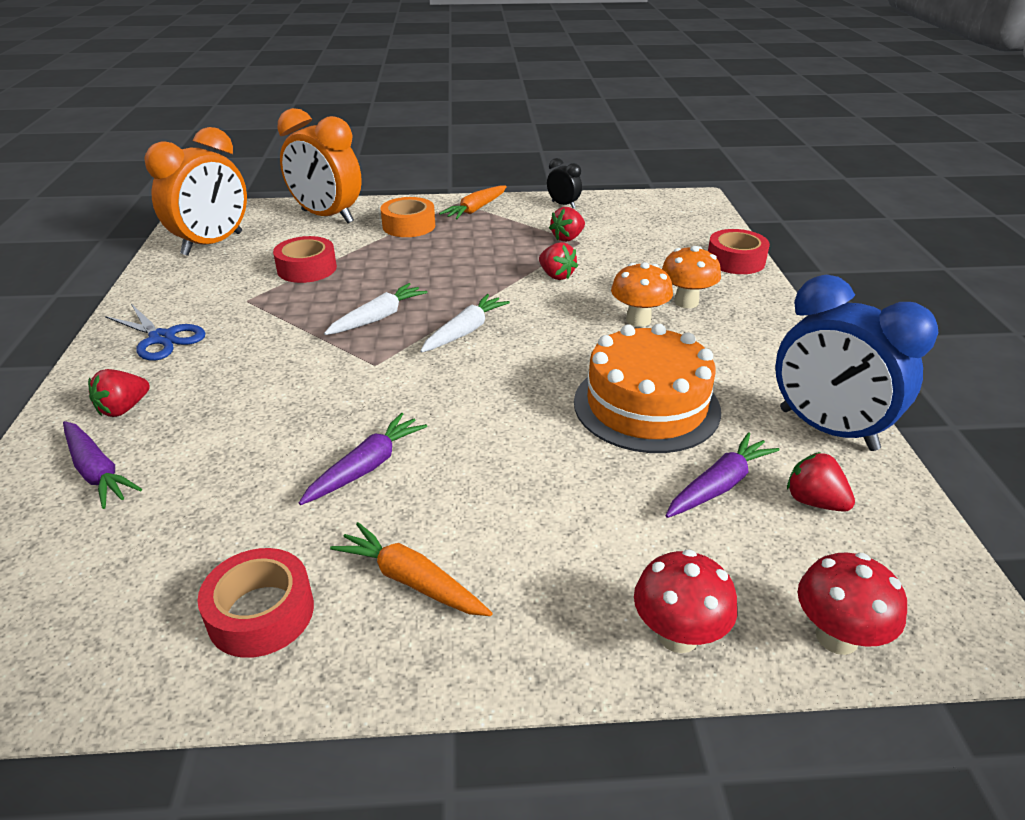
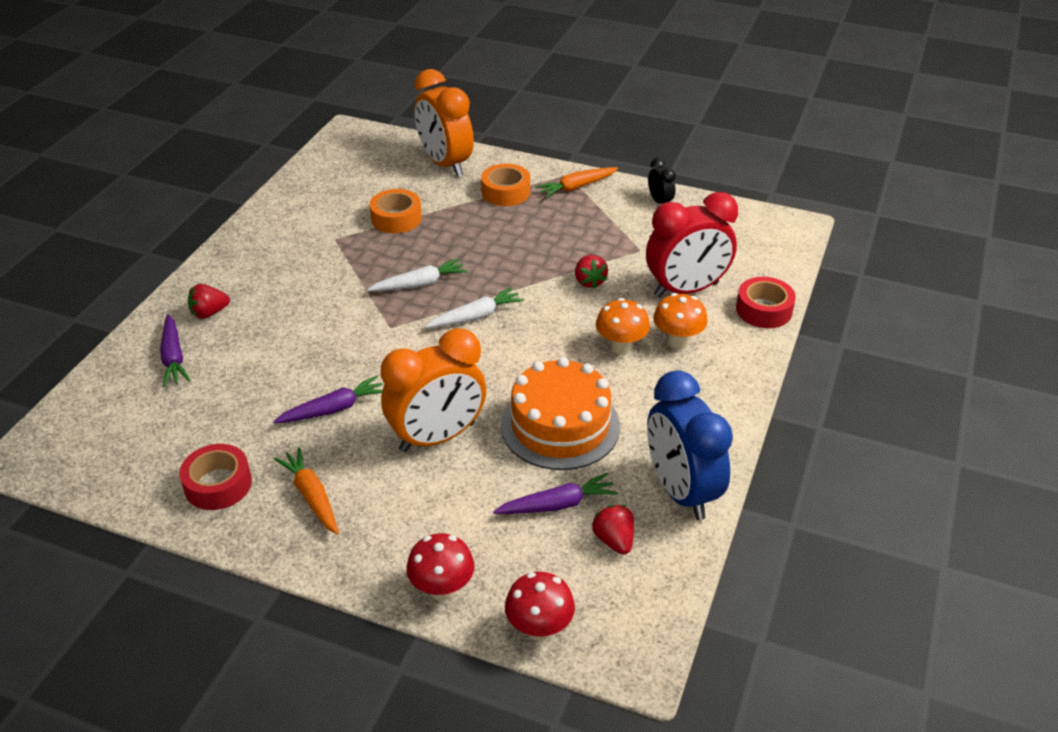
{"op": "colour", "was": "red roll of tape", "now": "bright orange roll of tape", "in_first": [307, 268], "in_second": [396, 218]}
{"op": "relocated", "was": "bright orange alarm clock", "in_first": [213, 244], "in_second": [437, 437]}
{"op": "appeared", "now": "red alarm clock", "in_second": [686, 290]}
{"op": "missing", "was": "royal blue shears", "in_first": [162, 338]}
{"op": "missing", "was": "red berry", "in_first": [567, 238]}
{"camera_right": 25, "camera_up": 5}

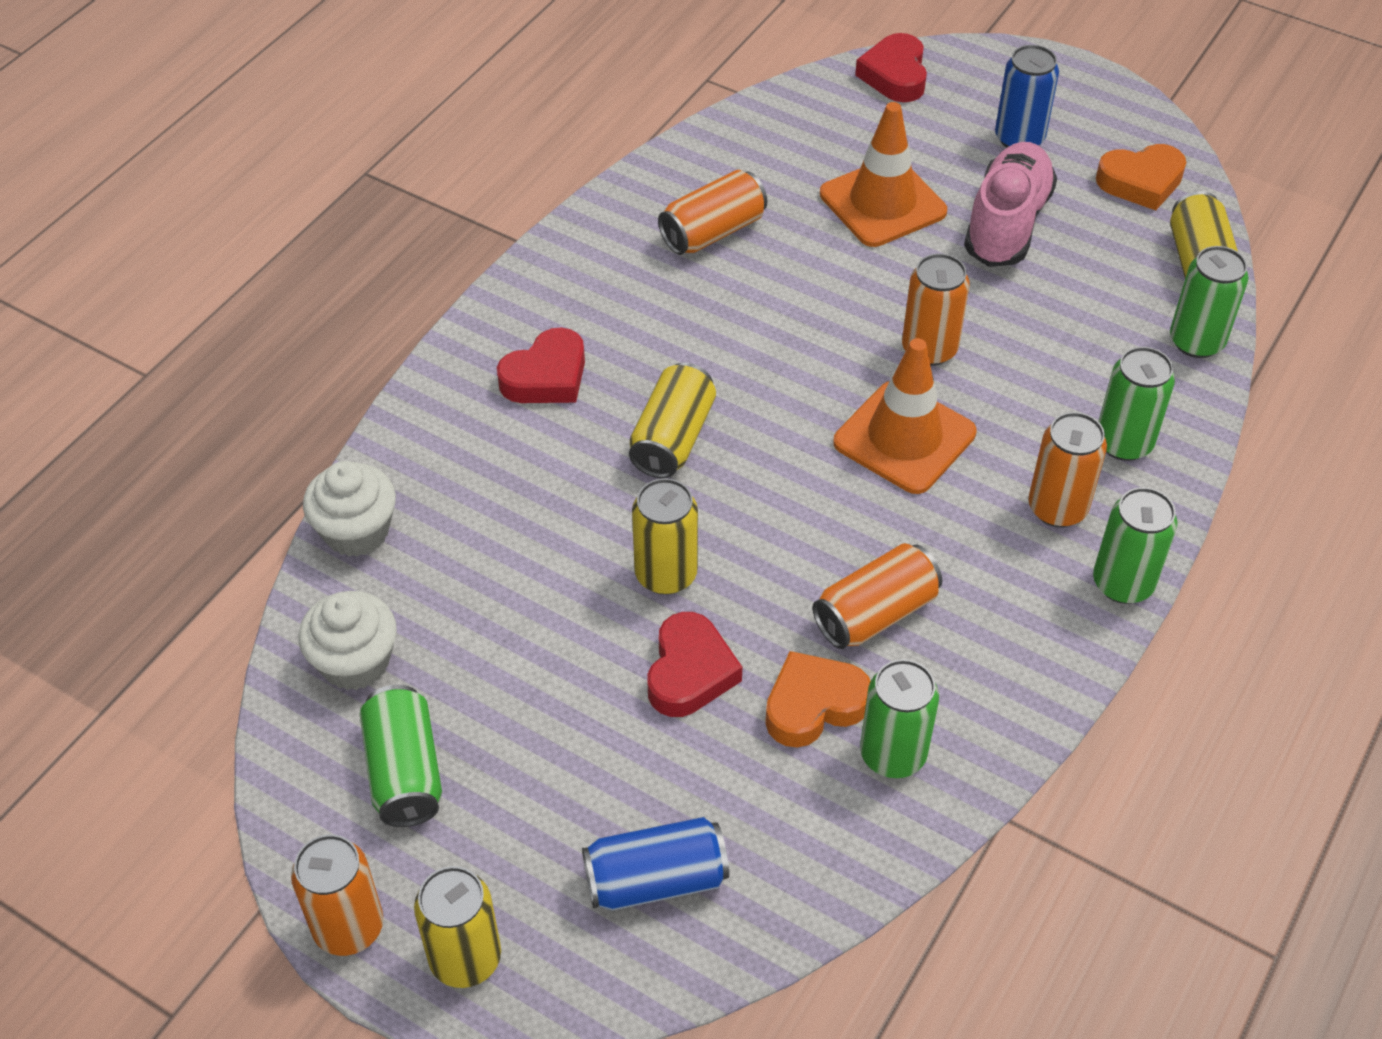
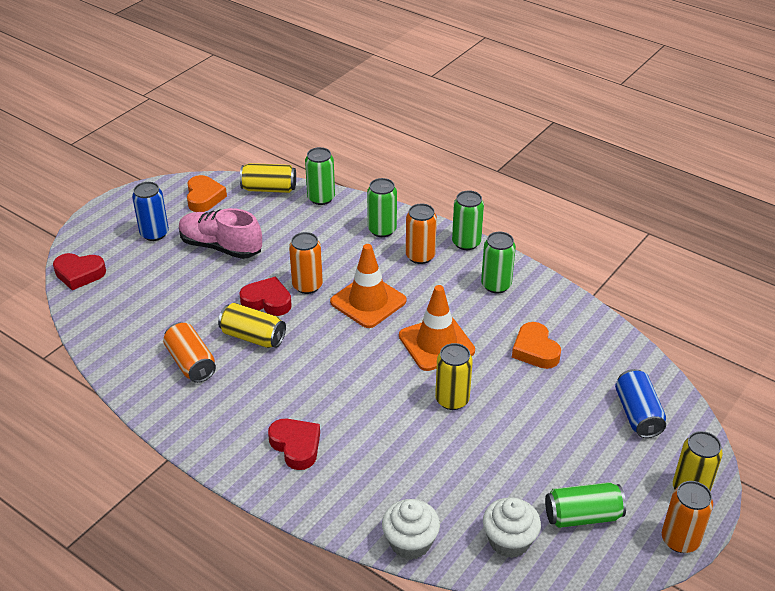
{"op": "relocated", "was": "golden tin", "in_first": [672, 438], "in_second": [253, 337]}
{"op": "relocated", "was": "red heart", "in_first": [690, 672], "in_second": [267, 301]}
{"op": "relocated", "was": "bright orange traffic cone", "in_first": [882, 203], "in_second": [436, 343]}
{"op": "relocated", "was": "emerald tin", "in_first": [893, 754], "in_second": [496, 285]}
{"op": "missing", "was": "bright orange tin", "in_first": [875, 613]}
{"camera_right": -85, "camera_up": -10}

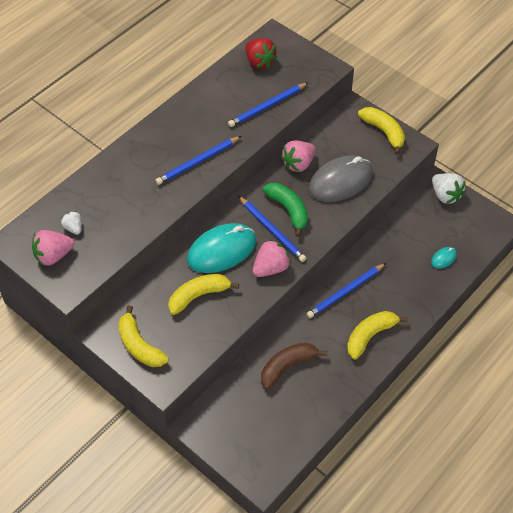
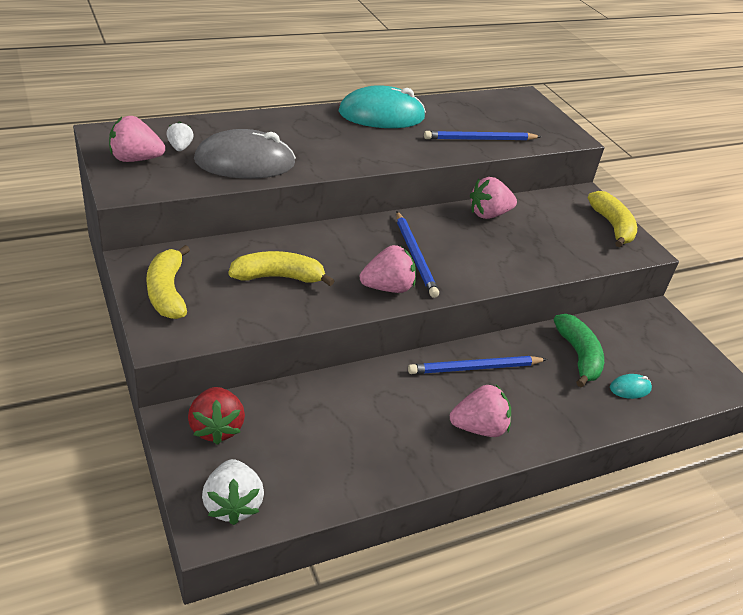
{"op": "relocated", "was": "red berry", "in_first": [259, 62], "in_second": [216, 428]}
{"op": "relocated", "was": "gray computer mouse", "in_first": [340, 181], "in_second": [245, 162]}
{"op": "relocated", "was": "snow-white berry", "in_first": [445, 195], "in_second": [232, 504]}
{"op": "relocated", "was": "aqua computer mouse", "in_first": [221, 250], "in_second": [381, 115]}
{"op": "exchanged", "was": "golden toy banana", "now": "rosy berry", "in_first": [370, 336], "in_second": [479, 428]}
{"op": "relocated", "was": "emerald toy banana", "in_first": [288, 210], "in_second": [578, 356]}
{"op": "missing", "was": "royal blue wooden pencil", "in_first": [198, 162]}
{"op": "missing", "was": "brown toy banana", "in_first": [287, 367]}
{"camera_right": 20, "camera_up": -15}

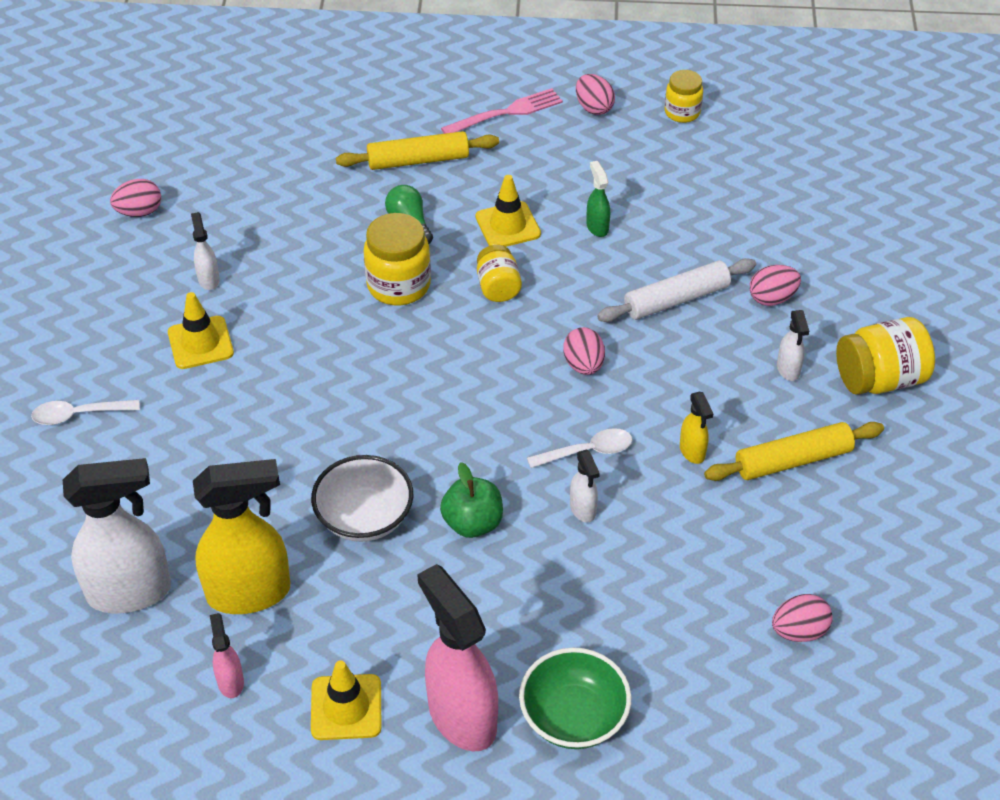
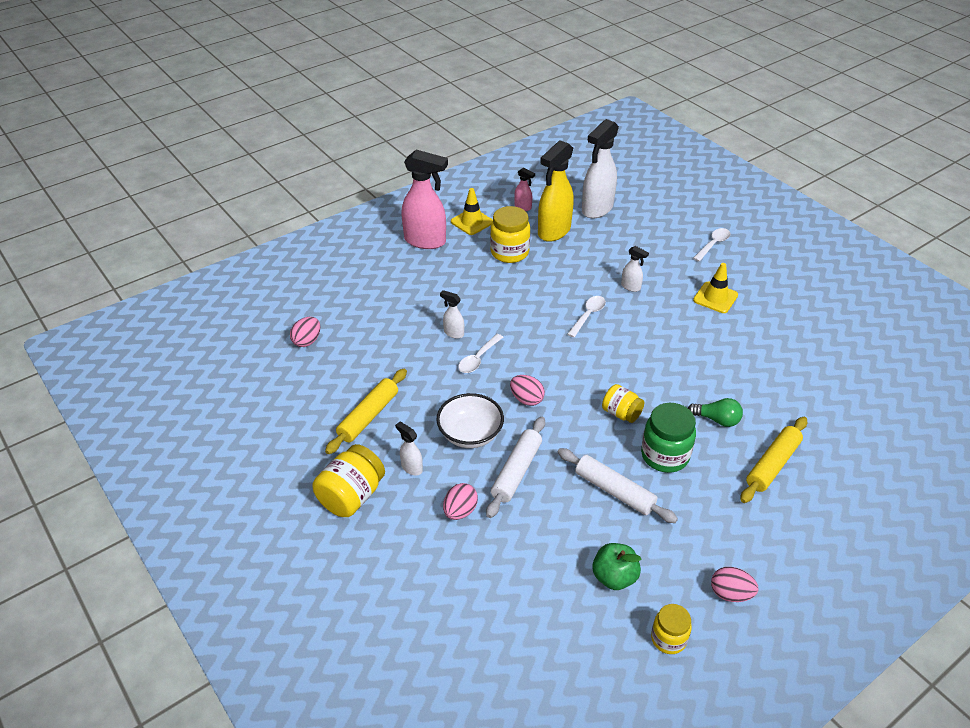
{"op": "relocated", "was": "snow-white serving bowl", "in_first": [364, 517], "in_second": [470, 434]}
{"op": "relocated", "was": "golden jar", "in_first": [398, 285], "in_second": [509, 252]}
{"op": "exchanged", "was": "emerald spray cleaner", "now": "snow-white rolling pin", "in_first": [597, 227], "in_second": [614, 491]}
{"op": "appeared", "now": "snow-white spoon", "in_second": [588, 315]}
{"op": "relocated", "was": "emerald toy apple", "in_first": [472, 523], "in_second": [614, 577]}
{"op": "relocated", "was": "snow-white spray cleaner", "in_first": [208, 279], "in_second": [631, 287]}
{"op": "exchanged", "was": "golden traffic cone", "now": "emerald jar", "in_first": [508, 225], "in_second": [665, 455]}
{"op": "missing", "was": "rosy egg", "in_first": [139, 212]}
{"op": "missing", "was": "rosy dinner fork", "in_first": [506, 113]}
{"op": "missing", "was": "emerald serving bowl", "in_first": [573, 716]}
{"op": "missing", "was": "golden spray cleaner", "in_first": [692, 451]}
{"camera_right": 140, "camera_up": -5}

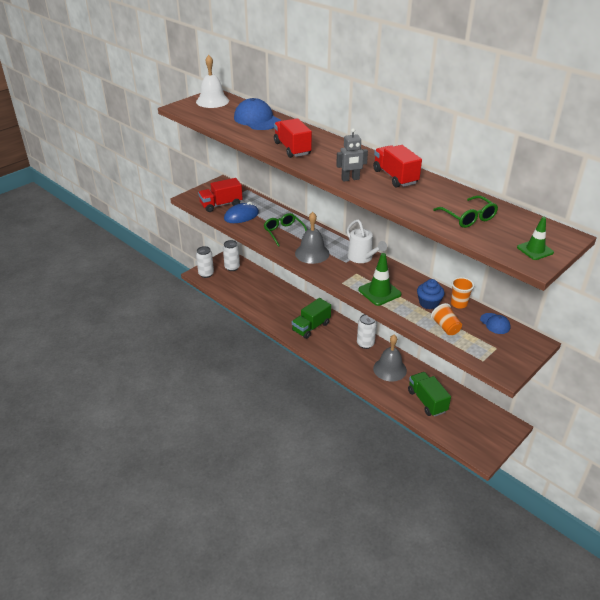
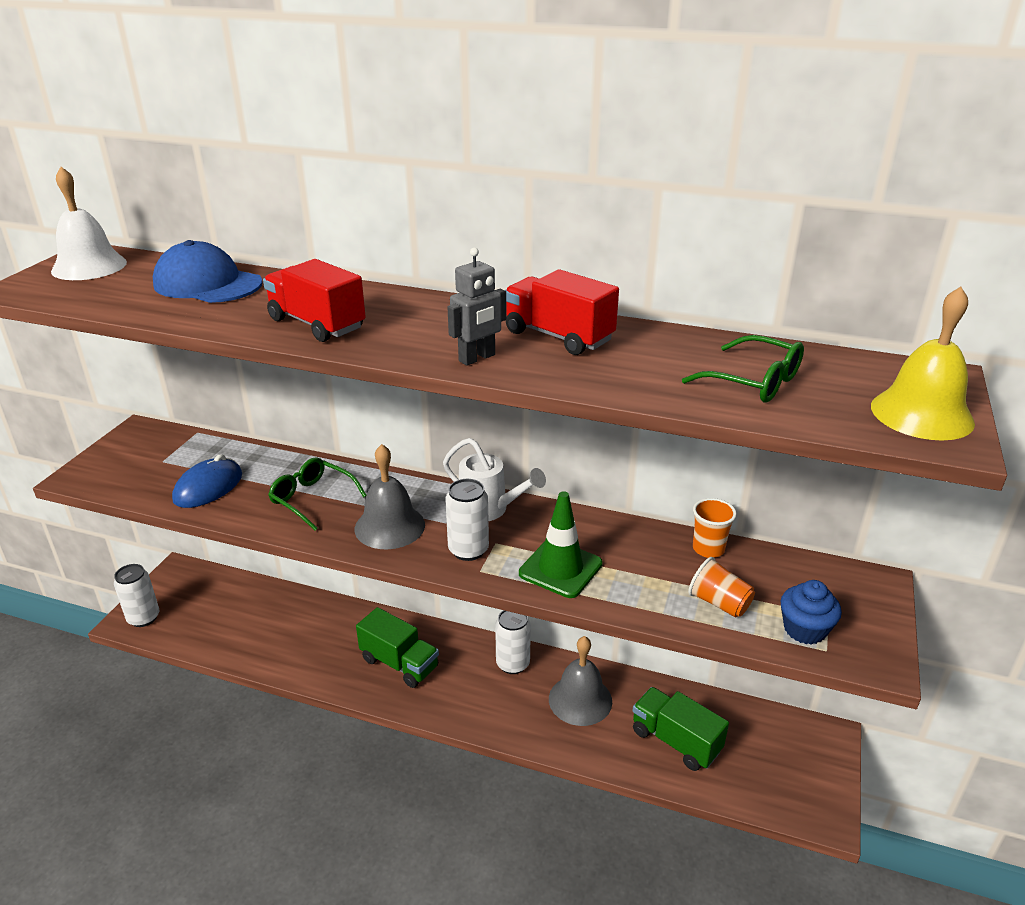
{"op": "spun", "was": "emerald truck", "in_first": [311, 327], "in_second": [399, 663], "clockwise": -75}
{"op": "relocated", "was": "snow-white tin", "in_first": [232, 267], "in_second": [468, 550]}
{"op": "relocated", "was": "royal blue fairy cake", "in_first": [428, 303], "in_second": [804, 629]}
{"op": "exchanged", "was": "emerald traffic cone", "now": "golden hand bell", "in_first": [535, 250], "in_second": [921, 414]}
{"op": "missing", "was": "red truck", "in_first": [221, 205]}
{"op": "missing", "was": "royal blue baseball cap", "in_first": [495, 323]}
{"camera_right": -25, "camera_up": -5}

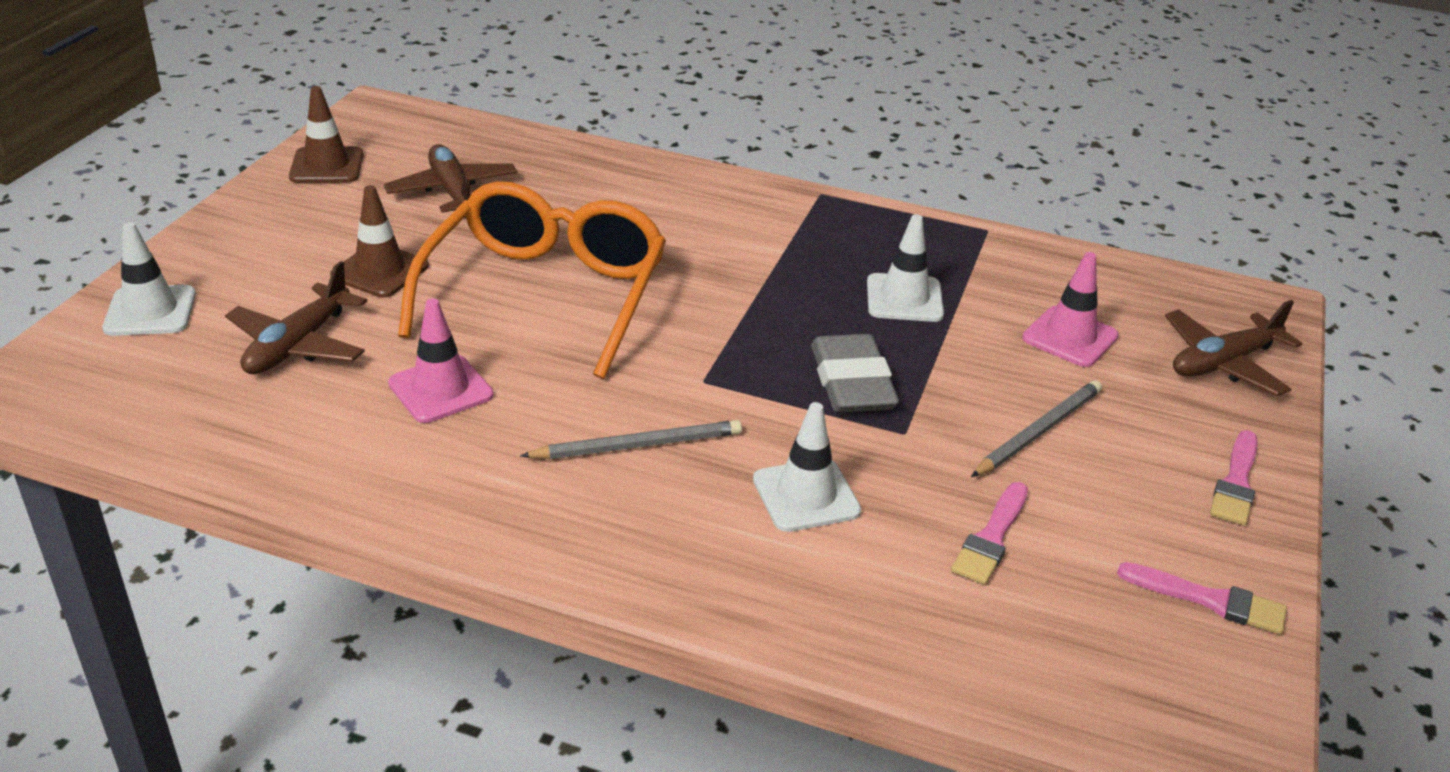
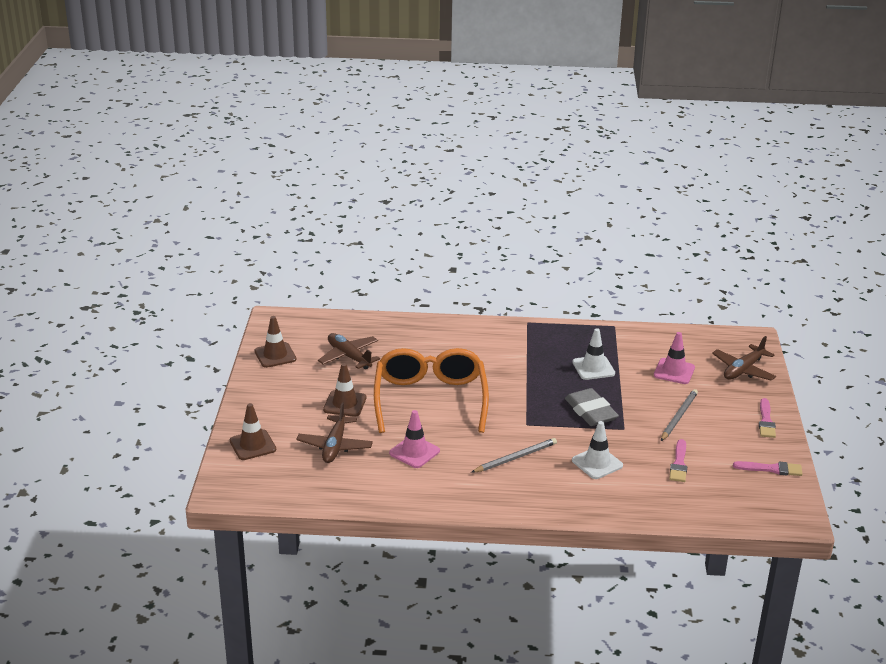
{"op": "colour", "was": "snow-white traffic cone", "now": "brown traffic cone", "in_first": [150, 311], "in_second": [252, 445]}
{"camera_right": -15, "camera_up": -5}

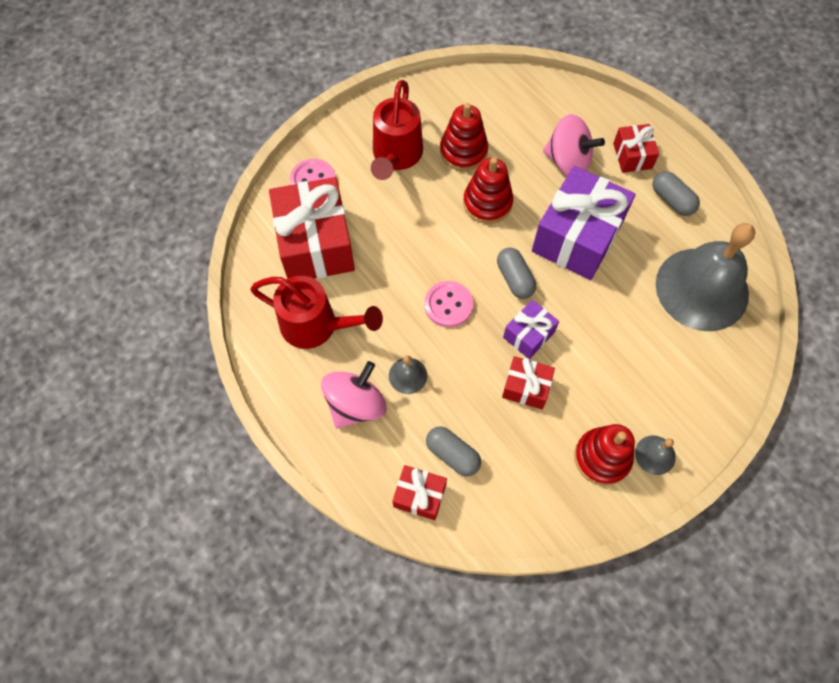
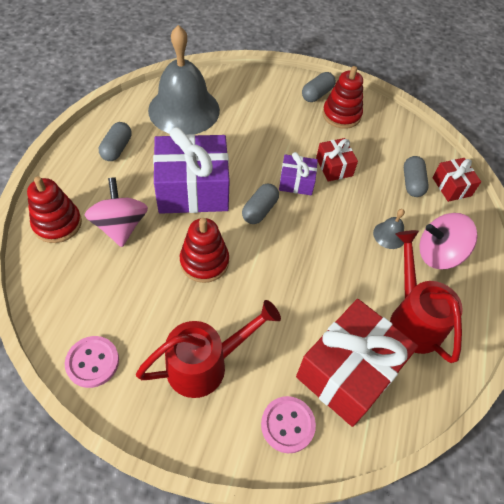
{"op": "relocated", "was": "red stacking toy", "in_first": [463, 151], "in_second": [57, 224]}
{"op": "relocated", "was": "rosy button", "in_first": [448, 305], "in_second": [92, 362]}
{"op": "exchanged", "was": "gray hand bell", "now": "gray capsule", "in_first": [655, 455], "in_second": [317, 94]}
{"op": "missing", "was": "red wrapped gift", "in_first": [632, 156]}
{"camera_right": -130, "camera_up": -10}

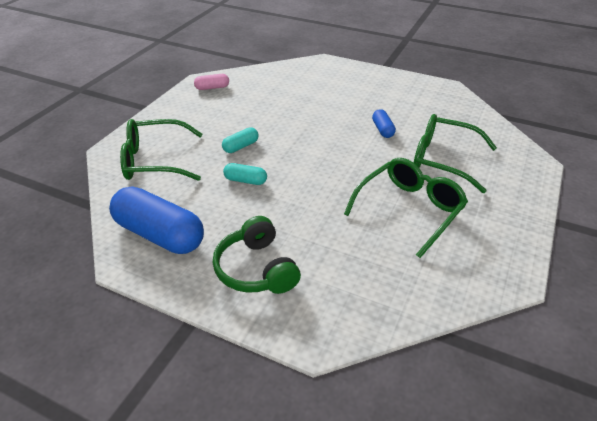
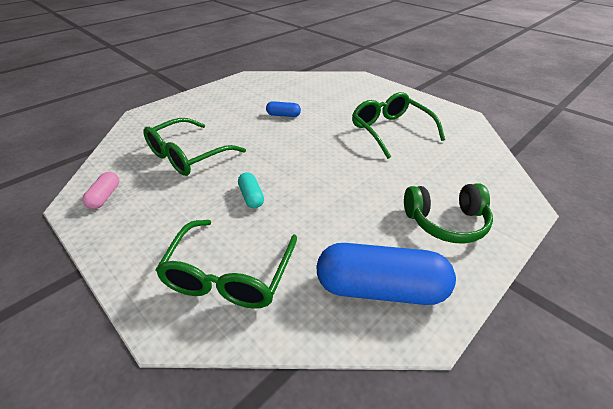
{"op": "relocated", "was": "emerald spectacles", "in_first": [442, 159], "in_second": [188, 156]}
{"op": "spun", "was": "royal blue capsule", "in_first": [159, 234], "in_second": [380, 288], "clockwise": 45}
{"op": "missing", "was": "aqua capsule", "in_first": [245, 180]}
{"camera_right": -70, "camera_up": 0}

